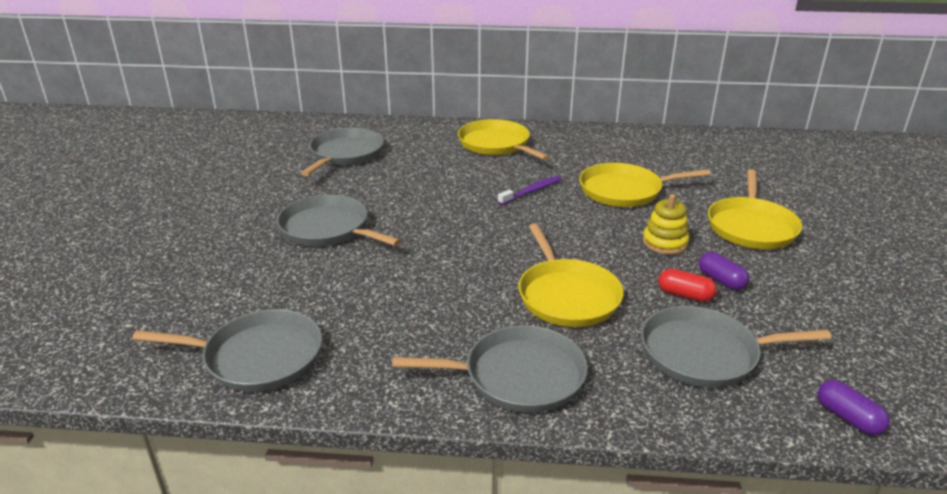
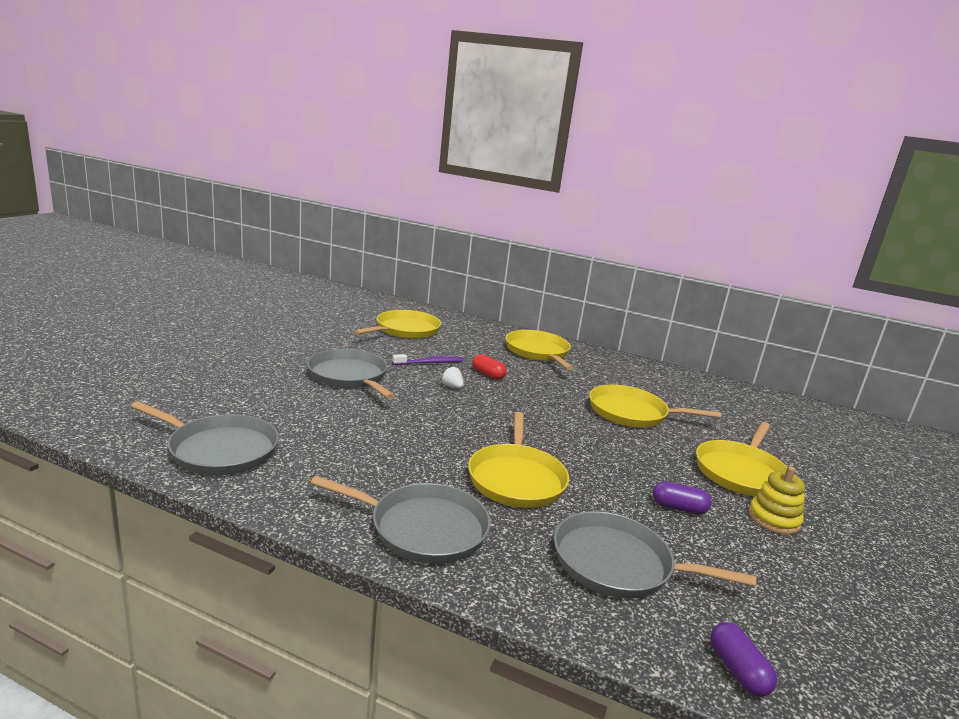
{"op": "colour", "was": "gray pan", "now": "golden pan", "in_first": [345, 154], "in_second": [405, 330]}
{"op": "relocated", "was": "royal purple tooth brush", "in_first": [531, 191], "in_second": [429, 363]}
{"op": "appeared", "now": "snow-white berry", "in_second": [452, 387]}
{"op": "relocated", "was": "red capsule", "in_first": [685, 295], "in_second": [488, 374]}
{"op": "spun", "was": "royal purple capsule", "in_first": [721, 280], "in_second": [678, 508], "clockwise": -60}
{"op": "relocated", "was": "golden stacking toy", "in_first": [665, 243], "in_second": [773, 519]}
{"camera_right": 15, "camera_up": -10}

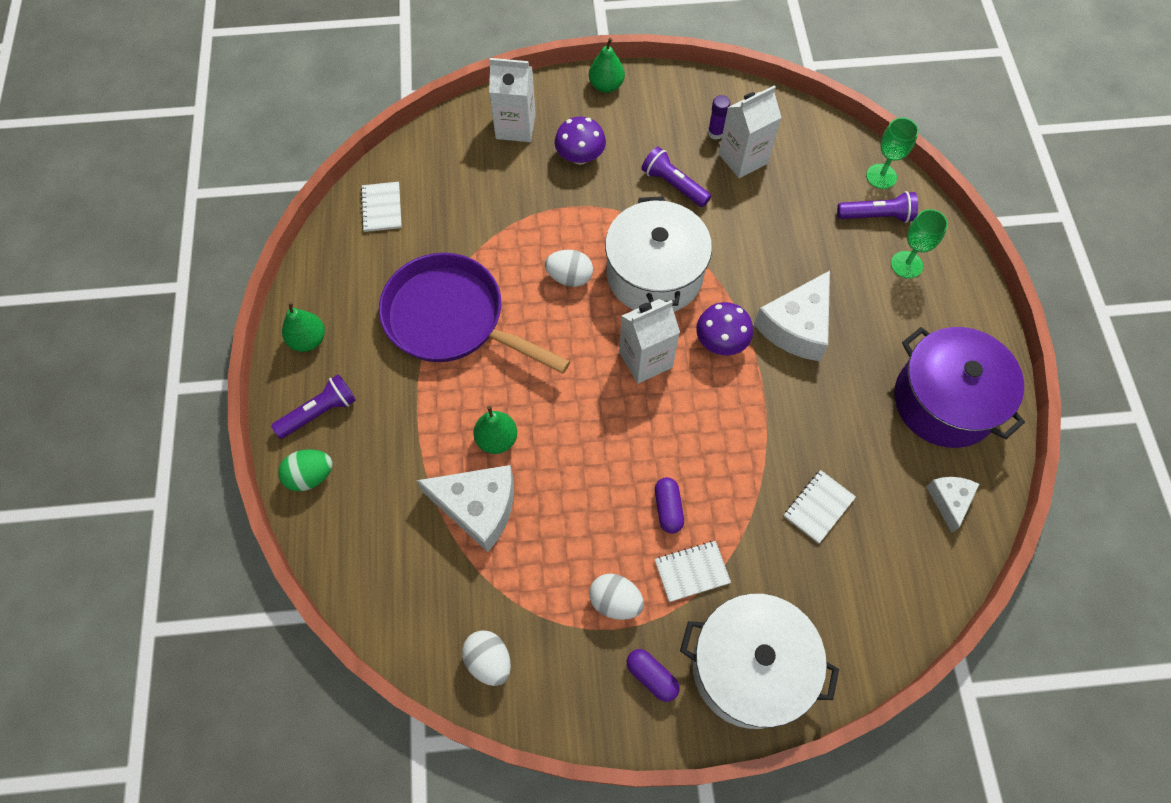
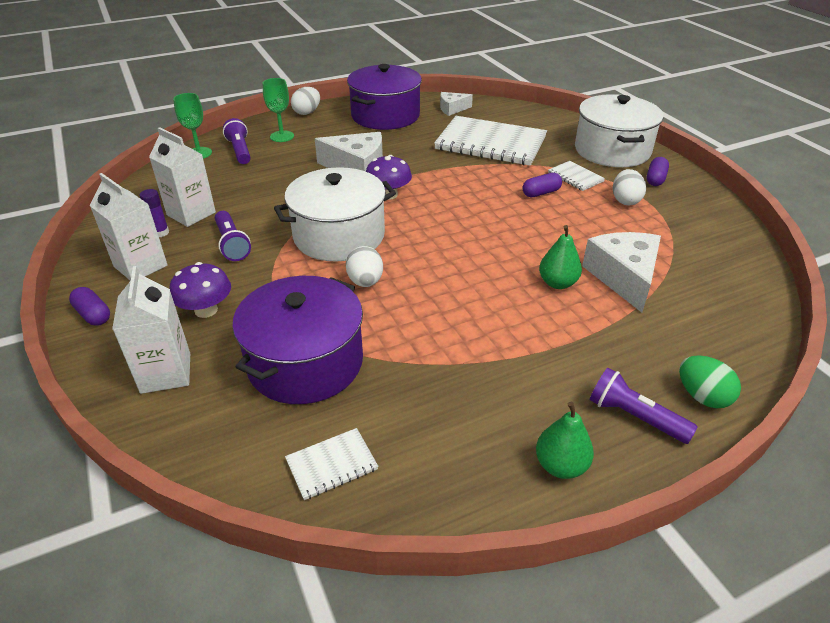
{"op": "exchanged", "was": "emerald pear fruit", "now": "royal purple capsule", "in_first": [606, 86], "in_second": [93, 315]}
{"op": "relocated", "was": "snow-white juice carton", "in_first": [645, 359], "in_second": [140, 266]}
{"op": "spun", "was": "royal purple pocket torch", "in_first": [674, 185], "in_second": [232, 244], "clockwise": -45}
{"op": "appeared", "now": "royal purple cooking pot", "in_second": [305, 362]}
{"op": "relocated", "was": "snow-white egg", "in_first": [489, 661], "in_second": [307, 112]}
{"op": "size", "was": "snow-white notebook", "in_first": [818, 507], "in_second": [490, 143], "ratio": 2.27}
{"op": "missing", "was": "royal purple pan", "in_first": [452, 319]}
{"camera_right": -110, "camera_up": -25}

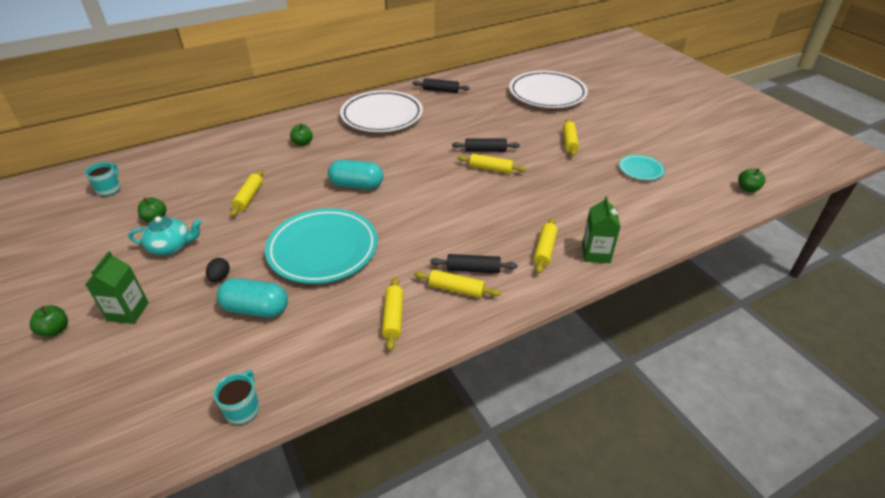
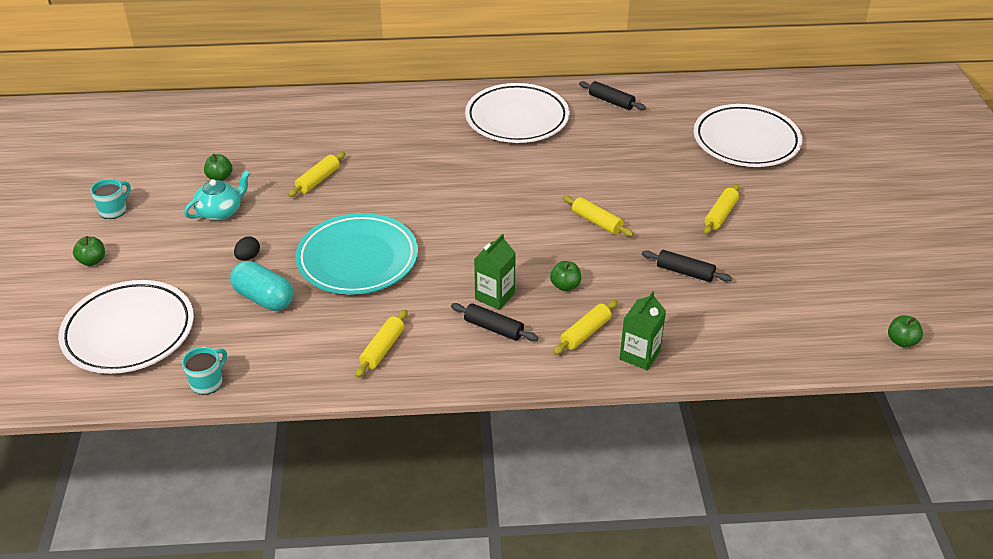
{"op": "appeared", "now": "snow-white plate", "in_second": [129, 332]}
{"op": "relocated", "was": "aqua mug", "in_first": [109, 189], "in_second": [114, 210]}
{"op": "spun", "was": "aqua teapot", "in_first": [171, 246], "in_second": [220, 211], "clockwise": -60}
{"op": "relocated", "was": "emerald juice carton", "in_first": [128, 312], "in_second": [495, 296]}
{"op": "relocated", "was": "emerald toy apple", "in_first": [302, 143], "in_second": [565, 286]}
{"op": "relocated", "was": "ebony rolling pin", "in_first": [485, 150], "in_second": [685, 272]}
{"op": "missing", "was": "aqua capsule", "in_first": [356, 185]}
{"op": "missing", "was": "golden rolling pin", "in_first": [456, 289]}
{"op": "missing", "was": "aqua plate", "in_first": [640, 170]}
{"camera_right": 25, "camera_up": 0}

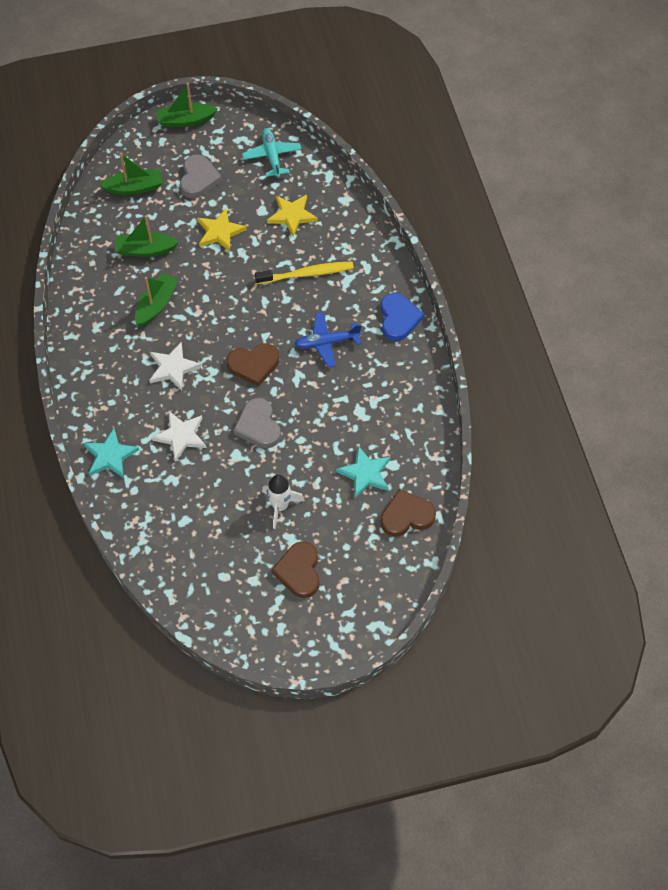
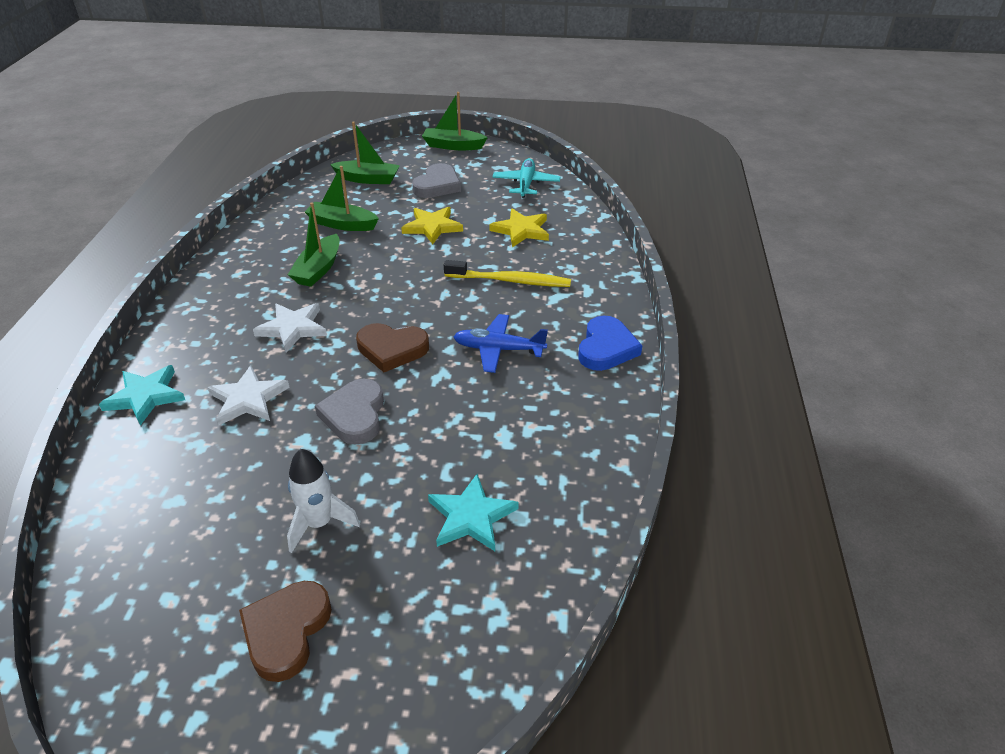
{"op": "spun", "was": "emerald toy boat", "in_first": [156, 305], "in_second": [318, 269], "clockwise": 150}
{"op": "missing", "was": "brown heart", "in_first": [406, 516]}
{"camera_right": 20, "camera_up": -20}

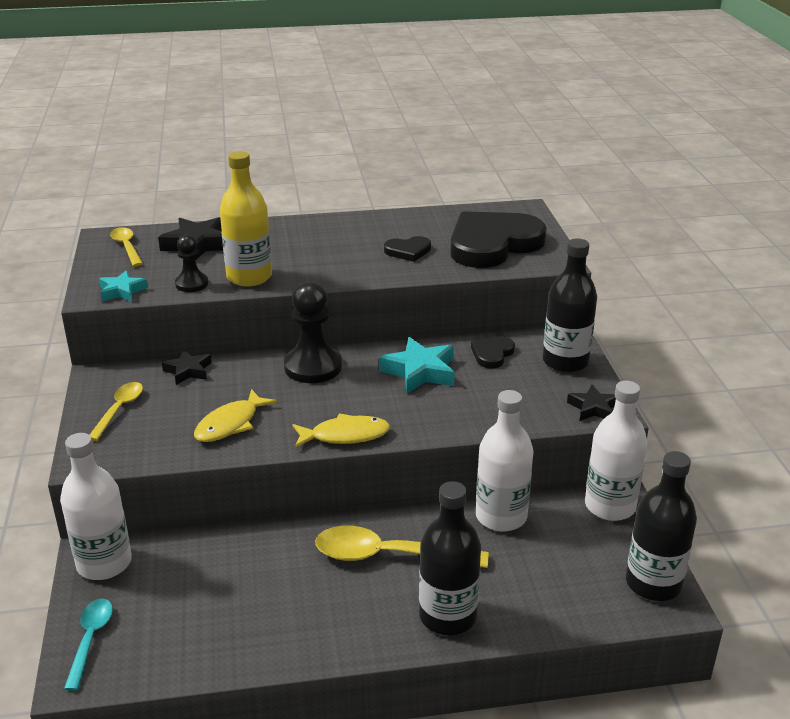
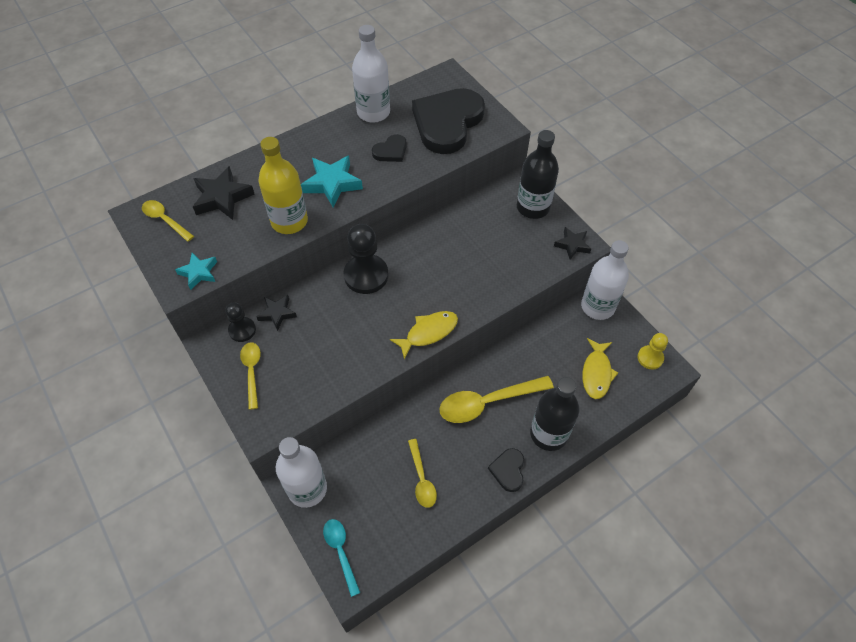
{"op": "relocated", "was": "ebony chess pawn", "in_first": [192, 284], "in_second": [242, 330]}
{"op": "relocated", "was": "aqua star shape", "in_first": [420, 371], "in_second": [332, 184]}
{"op": "relocated", "was": "snow-white bottle", "in_first": [501, 516], "in_second": [373, 112]}
{"op": "appeared", "now": "golden spoon", "in_second": [421, 479]}
{"op": "relocated", "was": "ebony heart", "in_first": [492, 354], "in_second": [508, 470]}
{"op": "relocated", "was": "golden fish", "in_first": [230, 424], "in_second": [596, 373]}
{"op": "exchanged", "was": "ebony bottle", "now": "golden chess pawn", "in_first": [653, 583], "in_second": [650, 358]}
{"camera_right": -25, "camera_up": 25}

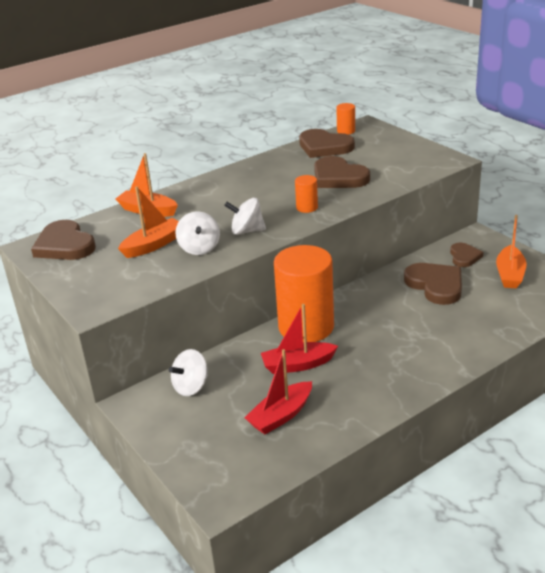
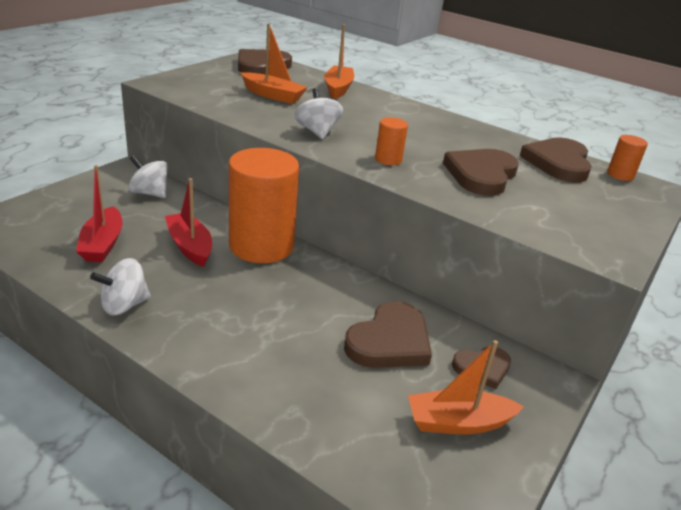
{"op": "spun", "was": "red toy boat", "in_first": [281, 415], "in_second": [102, 244], "clockwise": -120}
{"op": "relocated", "was": "snow-white spinning top", "in_first": [199, 248], "in_second": [124, 305]}
{"camera_right": 65, "camera_up": 0}

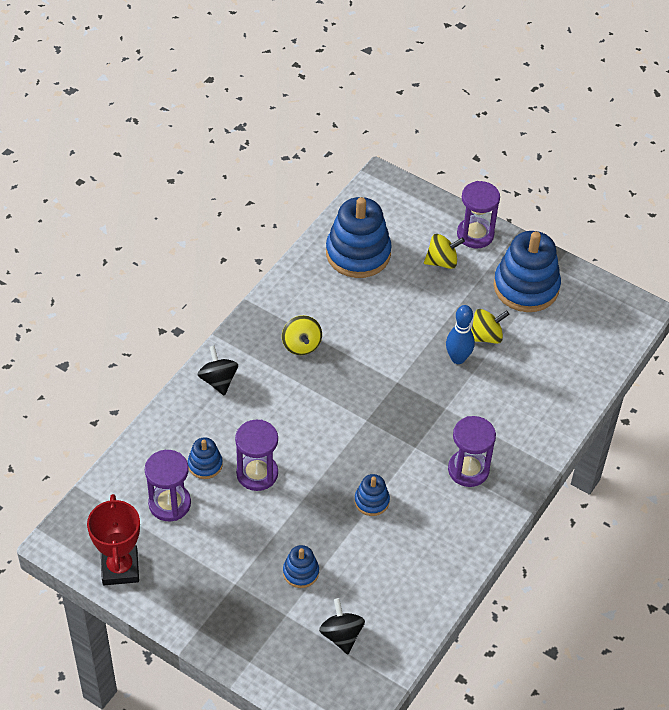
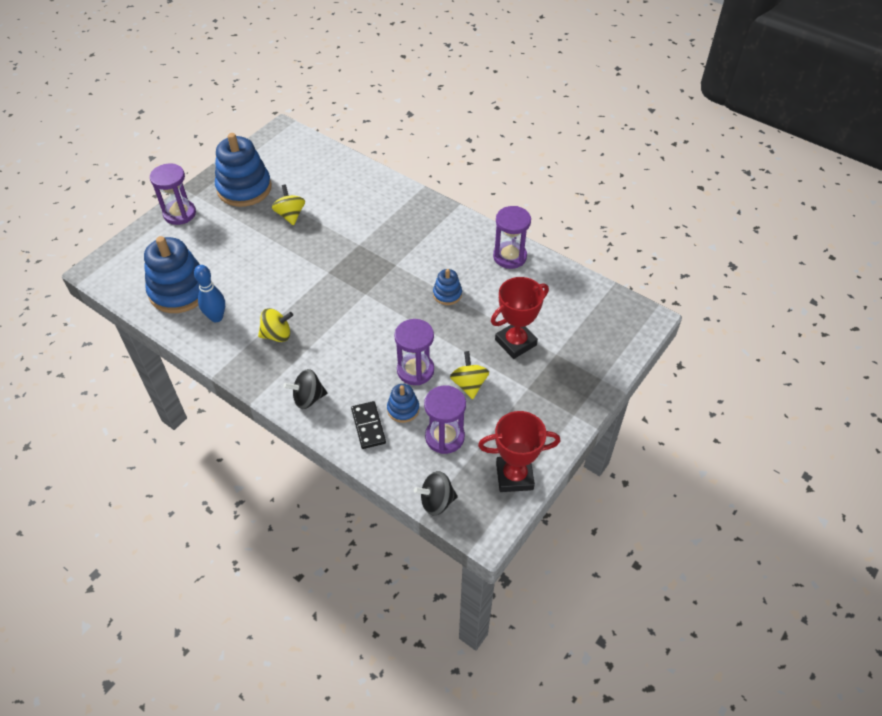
{"op": "relocated", "was": "royal blue tenpin", "in_first": [458, 358], "in_second": [216, 317]}
{"op": "appeared", "now": "ebony domino tile", "in_second": [368, 426]}
{"op": "relocated", "was": "ebony spinning top", "in_first": [341, 635], "in_second": [436, 501]}
{"op": "relocated", "was": "golden spinning top", "in_first": [442, 261], "in_second": [469, 384]}
{"op": "exchanged", "was": "royal blue stacking toy", "now": "red trophy", "in_first": [301, 572], "in_second": [515, 342]}
{"op": "relocated", "was": "royal purple sandglass", "in_first": [468, 470], "in_second": [509, 256]}
{"camera_right": -85, "camera_up": 0}

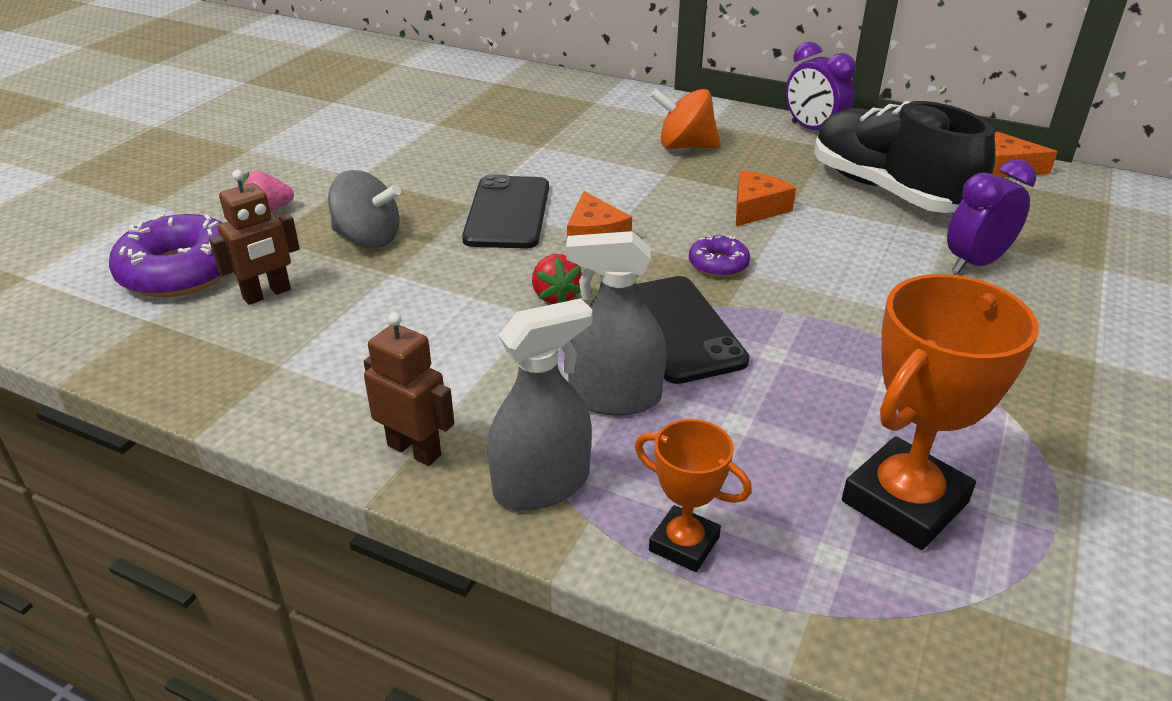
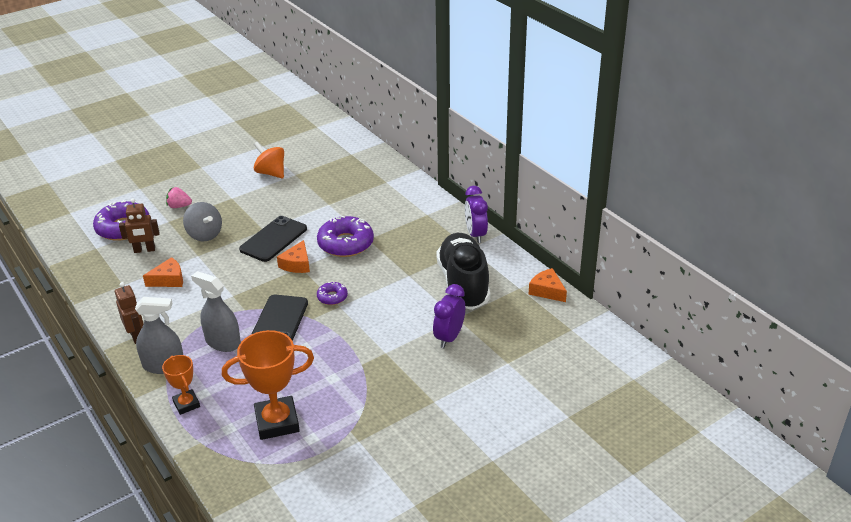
{"op": "relocated", "was": "bright orange piece of cheese", "in_first": [756, 208], "in_second": [169, 279]}
{"op": "relocated", "was": "bright orange spinning top", "in_first": [685, 146], "in_second": [271, 173]}
{"op": "appeared", "now": "royal purple doughnut", "in_second": [345, 244]}
{"op": "spun", "was": "royal purple alarm clock", "in_first": [975, 263], "in_second": [449, 337], "clockwise": -60}
{"op": "missing", "was": "red berry", "in_first": [556, 296]}
{"camera_right": 30, "camera_up": 0}

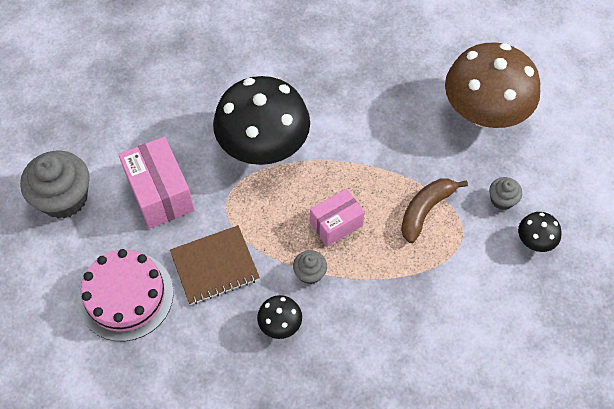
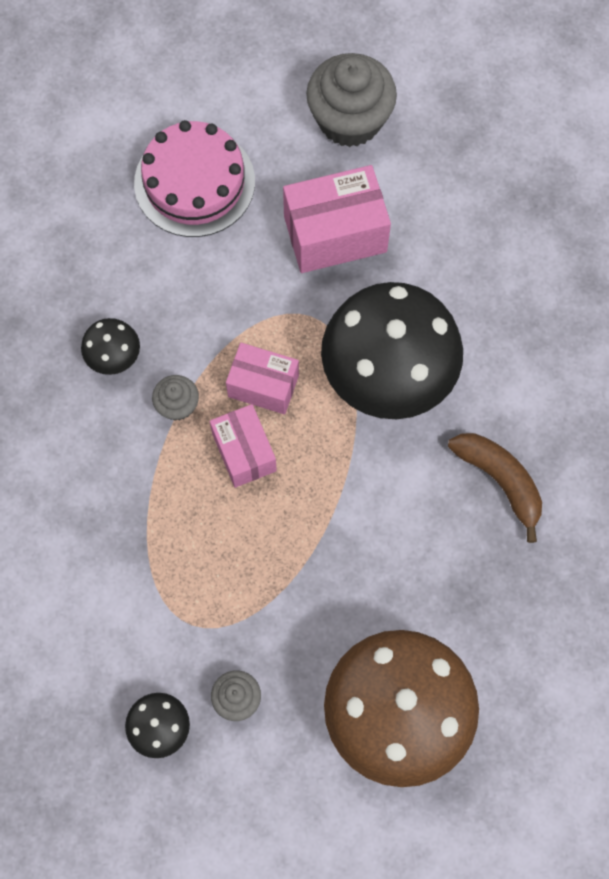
{"op": "appeared", "now": "rosy package", "in_second": [263, 386]}
{"op": "relocated", "was": "brown toy banana", "in_first": [425, 210], "in_second": [500, 481]}
{"op": "missing", "was": "brown notebook", "in_first": [215, 266]}
{"camera_right": 100, "camera_up": 10}

